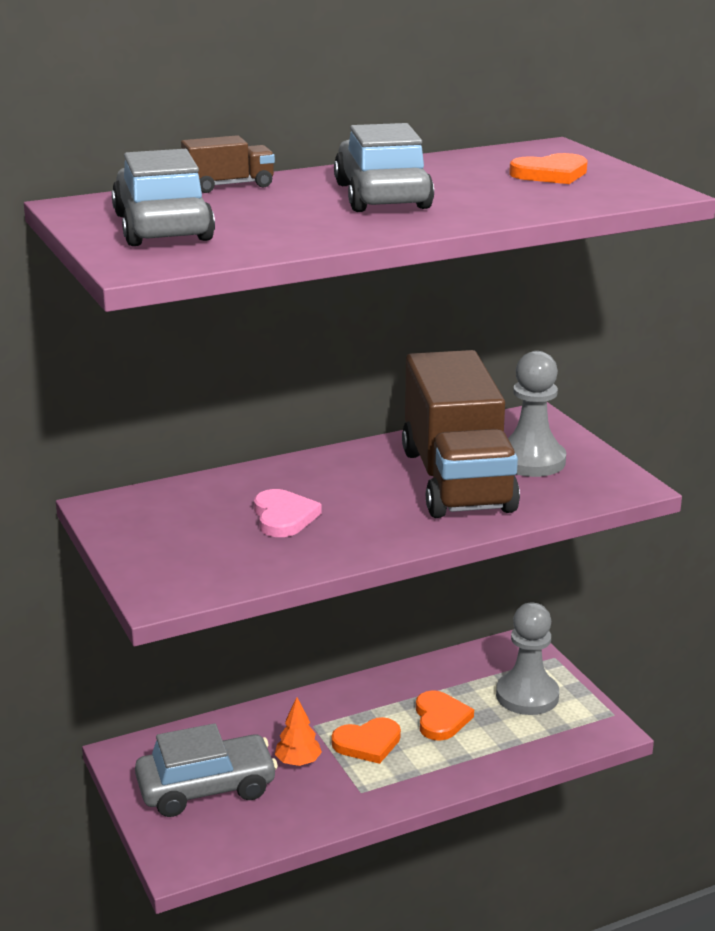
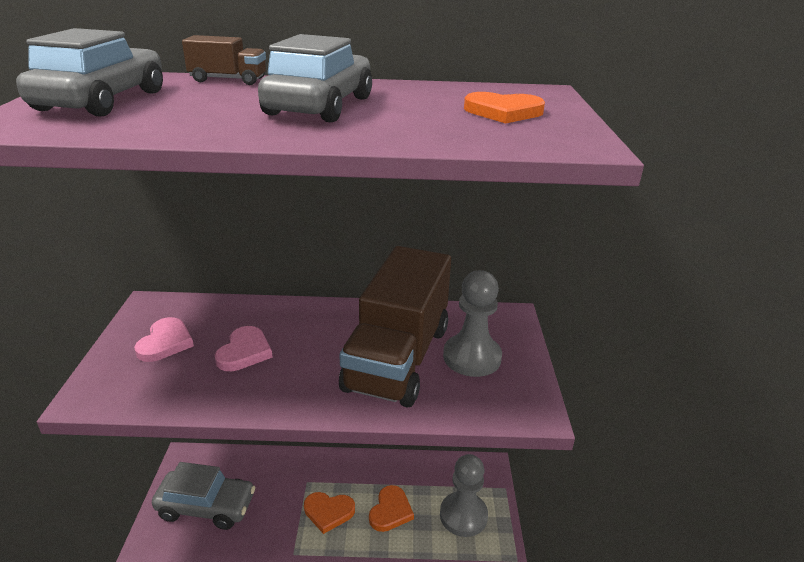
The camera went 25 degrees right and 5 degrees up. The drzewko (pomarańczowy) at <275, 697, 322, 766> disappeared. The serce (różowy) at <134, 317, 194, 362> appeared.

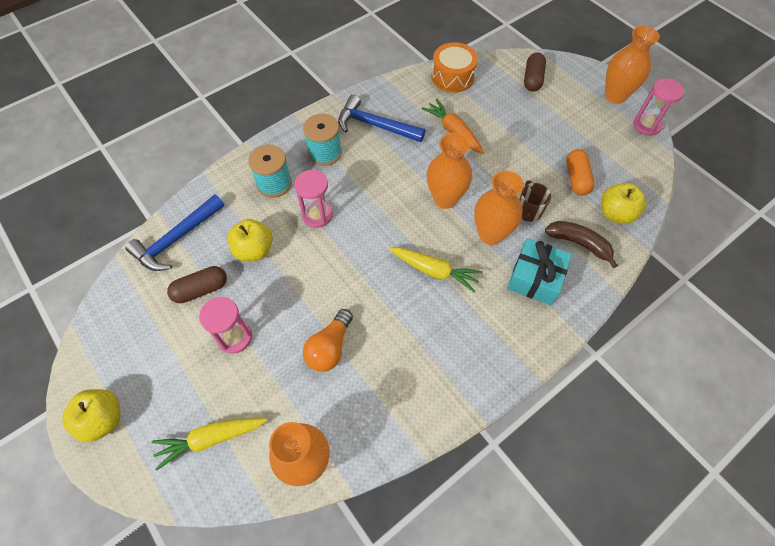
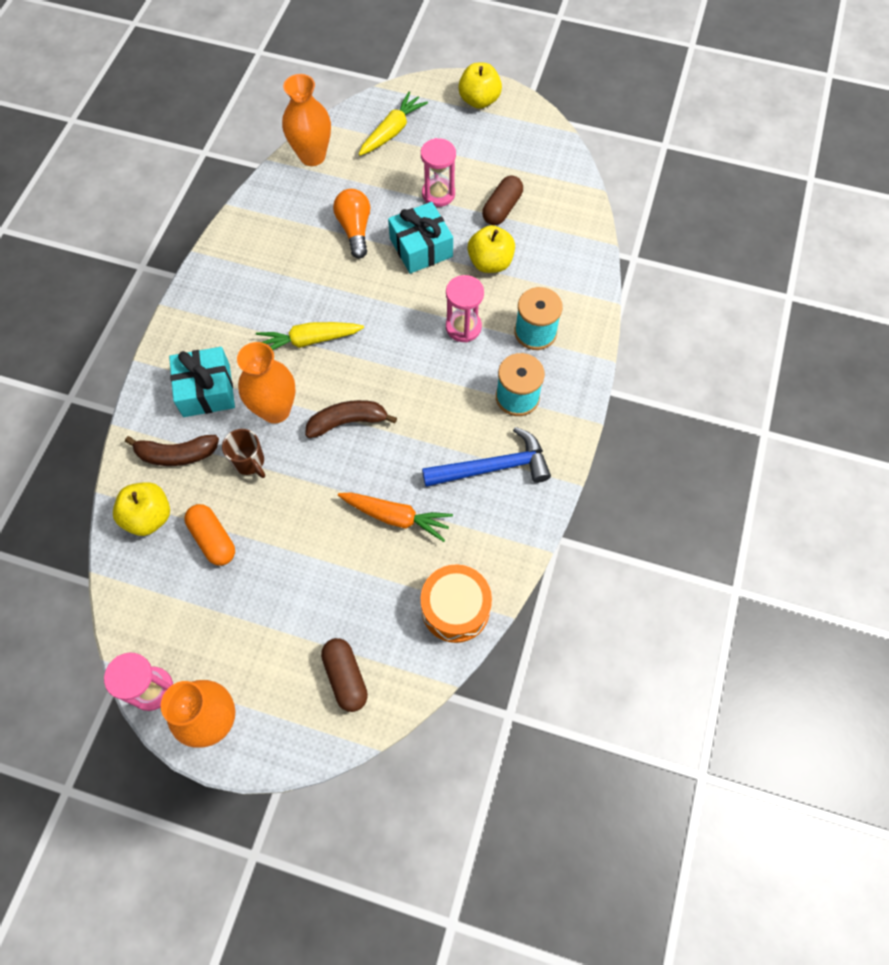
The camera went 145 degrees right and 5 degrees up. The wazon (pomarańczowy) at <427, 133, 472, 209> was replaced by the banan (brązowy) at <305, 400, 397, 438>. The młotek (niebieski) at <125, 194, 224, 271> disappeared. The prezent (turkusowy) at <388, 202, 453, 274> appeared.

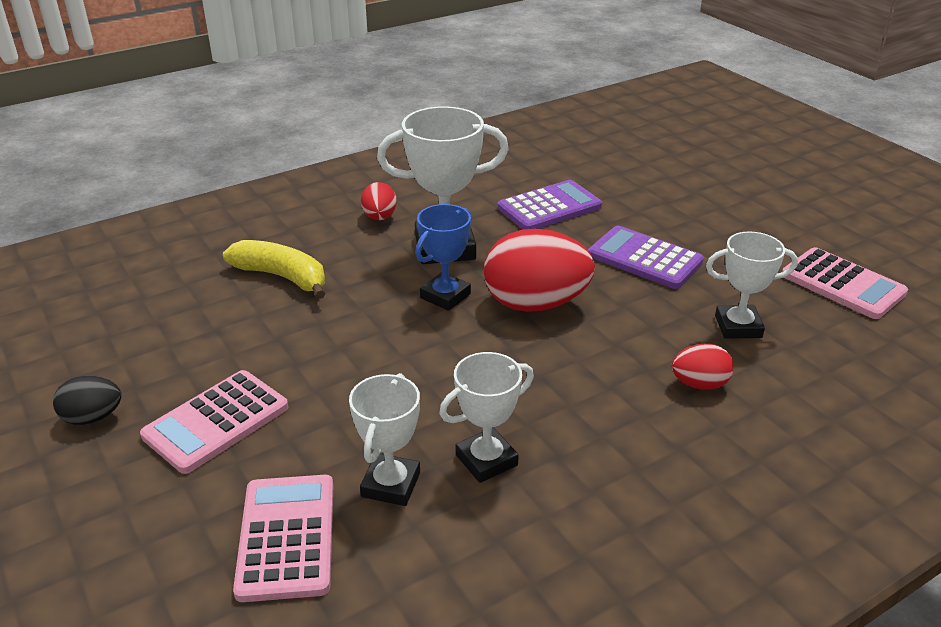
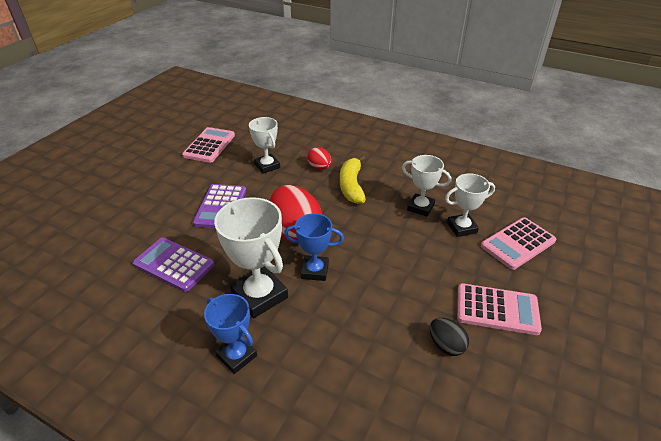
The camera went 120 degrees left and 5 degrees up. The jajko (czerwony) at <361, 182, 397, 220> was replaced by the puchar (niebieski) at <204, 294, 257, 374>. The banan (żółty) moved from <223, 240, 325, 299> to <340, 155, 366, 204>. The jajko (czarny) moved from <53, 376, 122, 425> to <430, 318, 469, 356>.

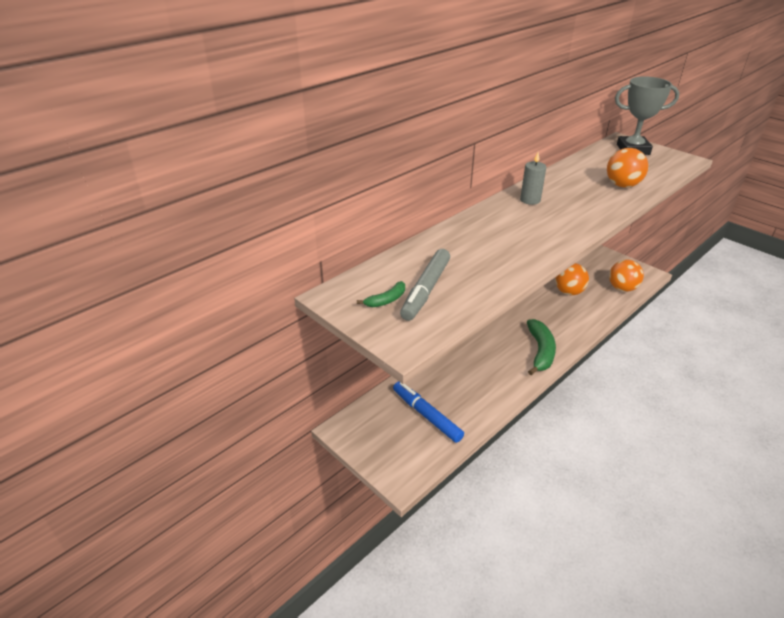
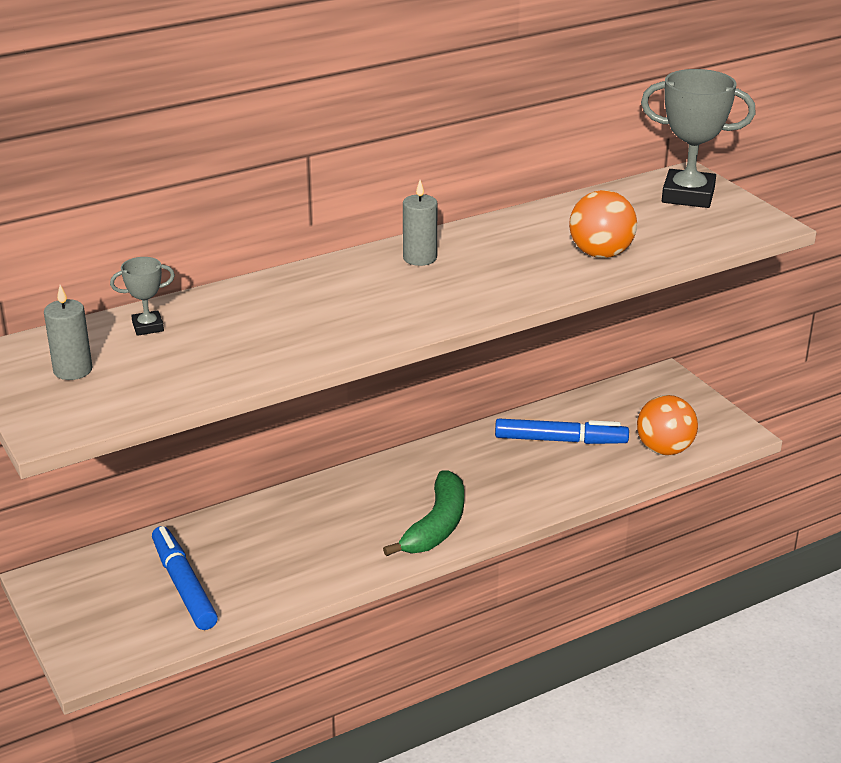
The camera went 15 degrees right and 5 degrees down. The flamaster (szary) at <400, 249, 450, 321> disappeared. The piłka (pomarańczowy) at <555, 263, 589, 295> was replaced by the flamaster (niebieski) at <495, 419, 629, 444>. The banan (zielony) at <357, 281, 405, 307> was replaced by the świeca (szary) at <44, 285, 93, 380>. The puchar (szary) at <110, 257, 175, 336> appeared.

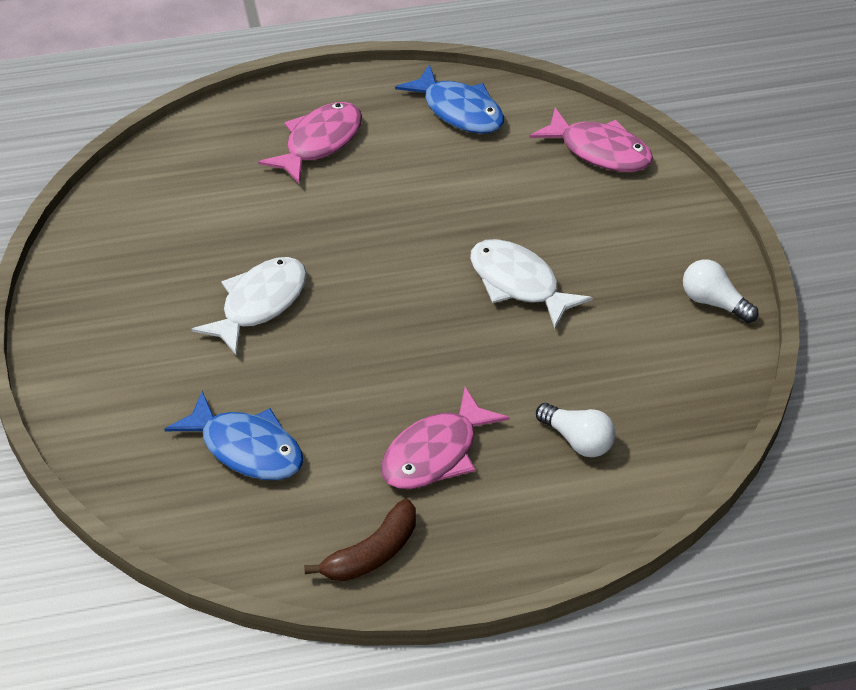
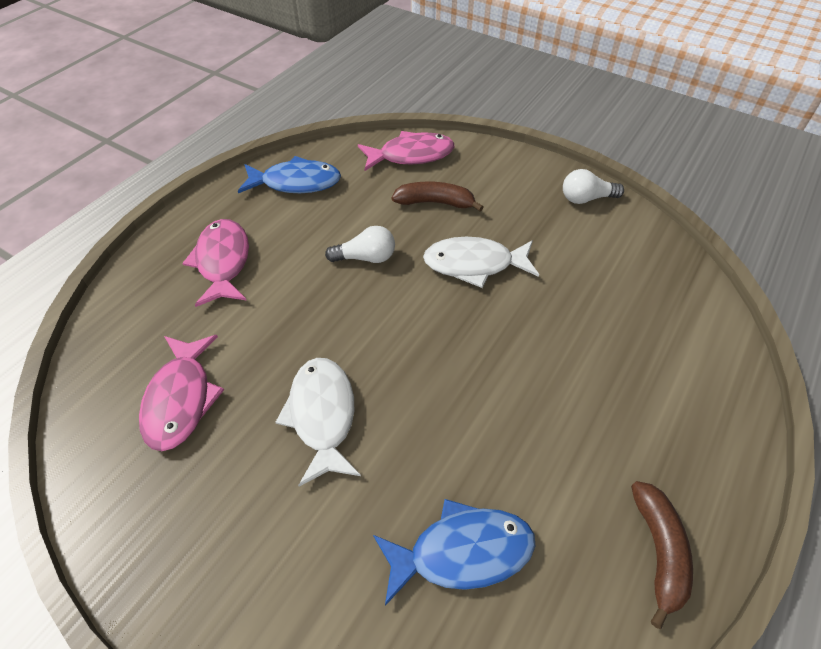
The camera went 45 degrees left and 5 degrees up. The ryba (różowy) moved from <381, 387, 509, 489> to <139, 335, 224, 451>. The żarówka (biały) moved from <536, 403, 616, 457> to <325, 226, 395, 263>. The banan (brązowy) at <392, 181, 484, 212> appeared.

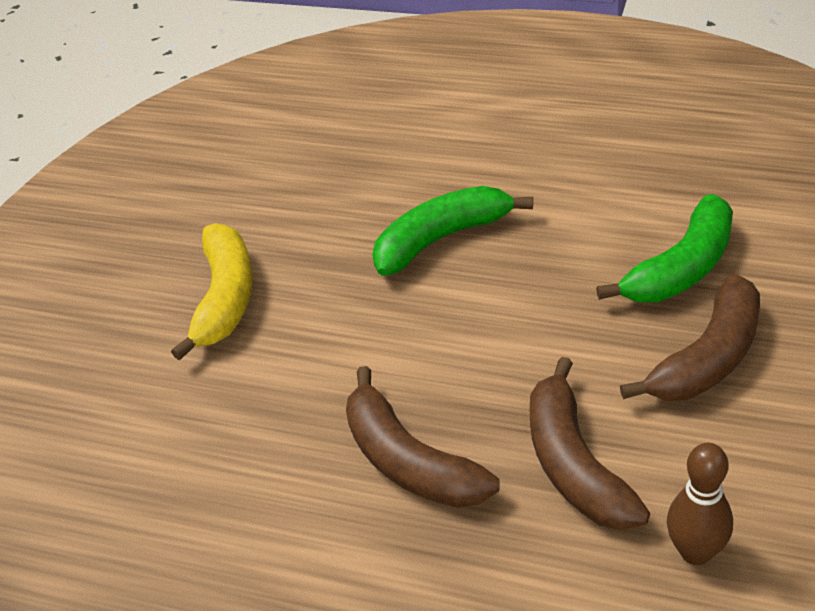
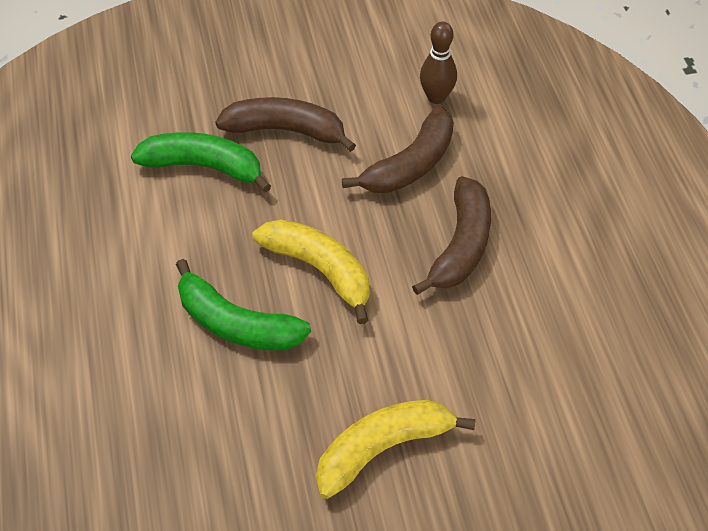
The camera went 125 degrees left and 10 degrees up. The banan (żółty) at <253, 219, 369, 324> appeared.

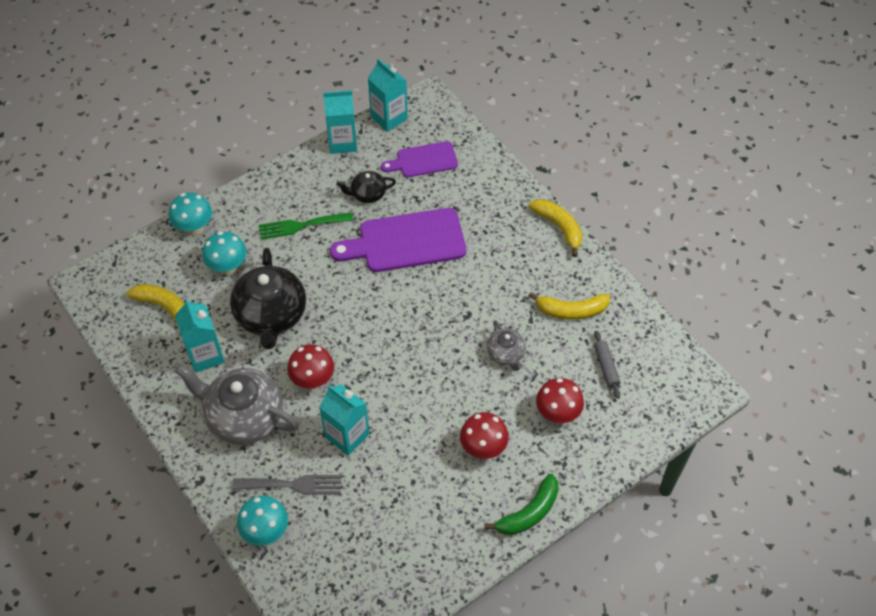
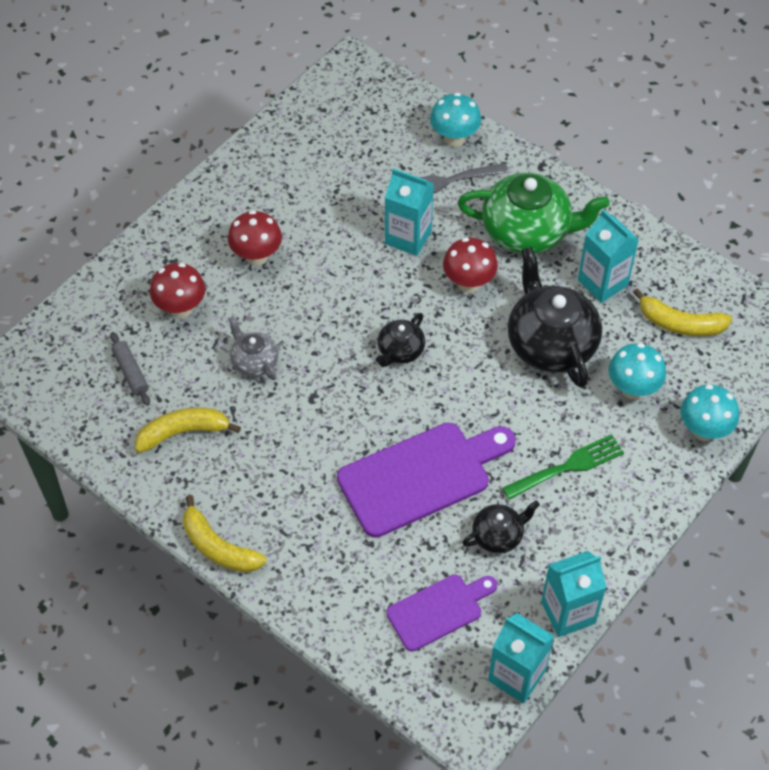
The camera went 165 degrees right and 0 degrees up. The imbryk (szary) at <175, 365, 298, 445> became the imbryk (zielony) at <458, 173, 610, 254>. The banan (zielony) at <484, 474, 559, 535> disappeared. The imbryk (czarny) at <376, 313, 425, 367> appeared.

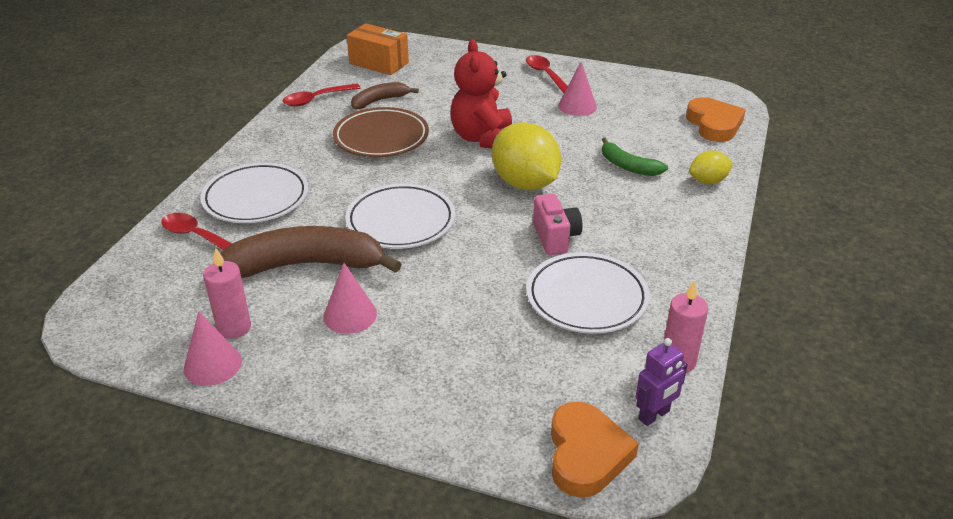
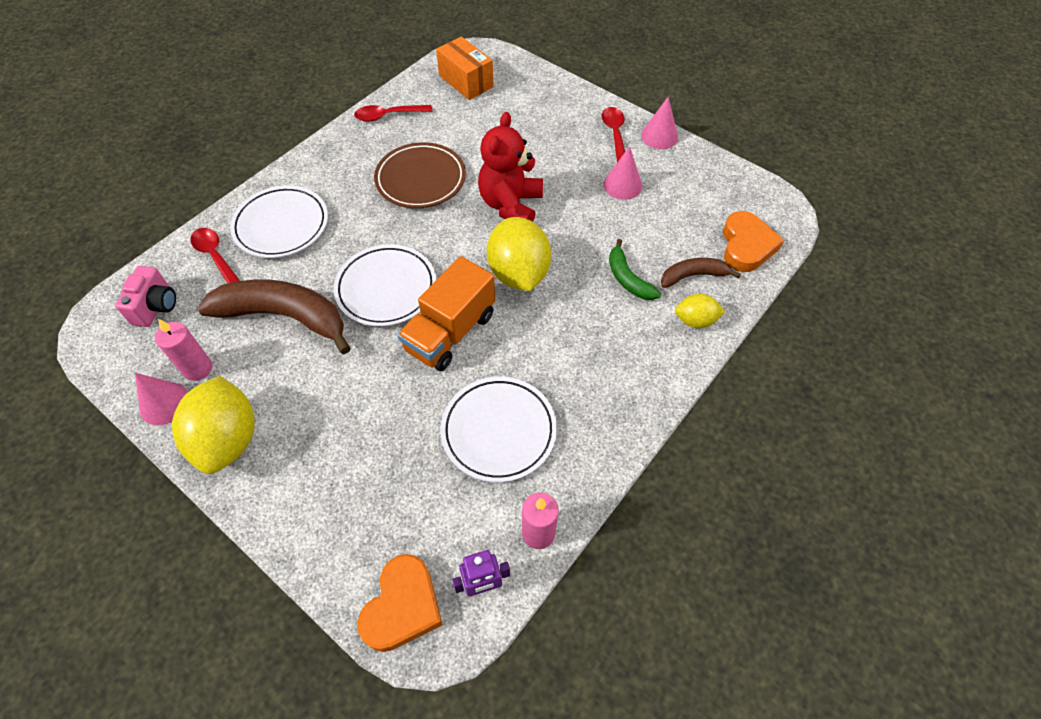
The camera went 20 degrees right and 20 degrees up. The banan (brązowy) moved from <351, 82, 419, 110> to <661, 258, 741, 288>. The aparat fotograficzny (różowy) moved from <533, 194, 583, 255> to <115, 266, 176, 327>. The stożek (różowy) moved from <324, 263, 377, 334> to <641, 97, 678, 149>. The ciężarówka (pomarańczowy) at <398, 256, 495, 371> appeared. The cytryna (żółty) at <172, 376, 255, 474> appeared.

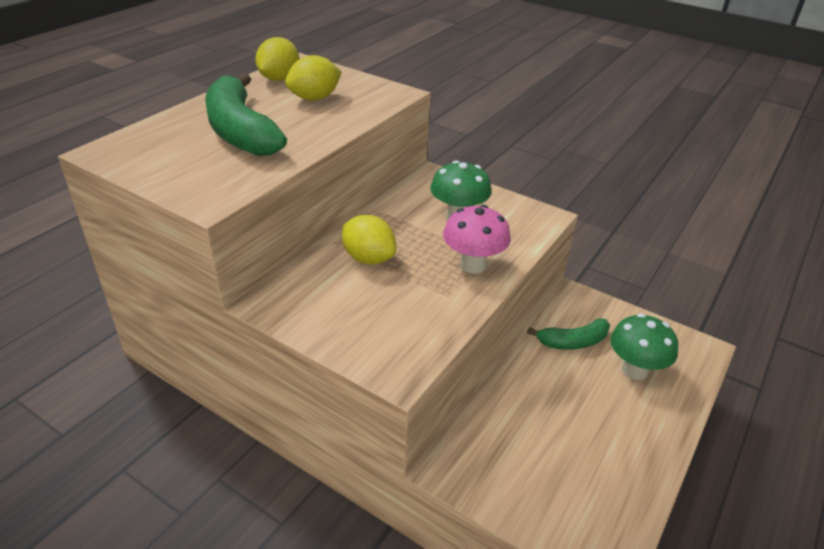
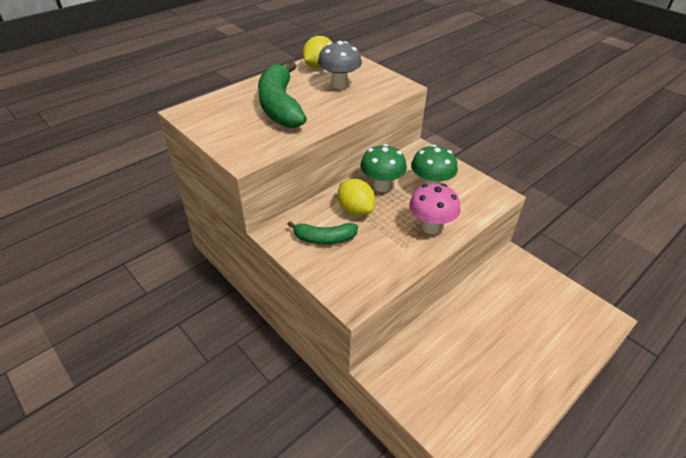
The camera went 15 degrees right and 5 degrees up. The cytryna (żółty) at <285, 55, 342, 101> was replaced by the grzyb (szary) at <318, 41, 362, 89>. The grzyb (zielony) moved from <610, 313, 678, 380> to <360, 144, 407, 192>. The banan (zielony) moved from <527, 318, 610, 350> to <287, 221, 358, 244>.

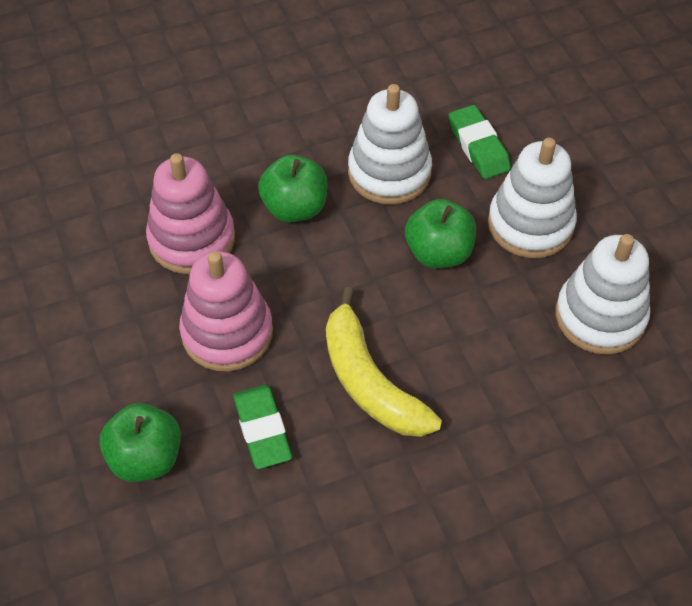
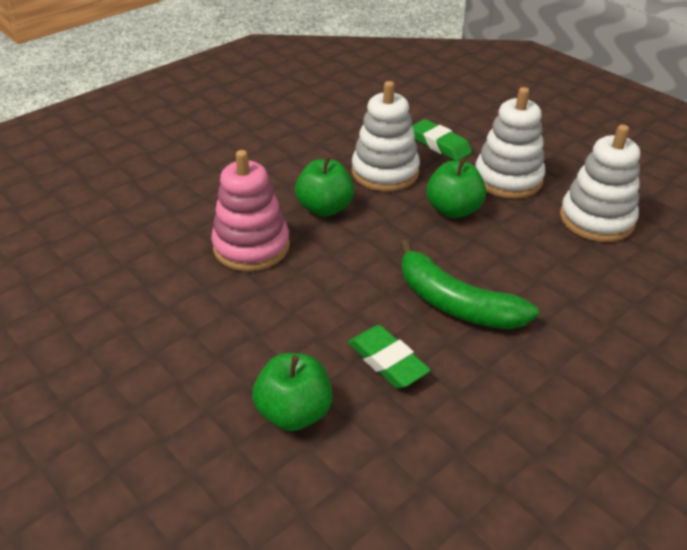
The camera went 20 degrees left and 15 degrees down. The zabawka nakładanka (różowy) at <179, 251, 273, 372> disappeared. The banan (żółty) at <326, 287, 442, 437> became the banan (zielony) at <400, 239, 539, 329>.

